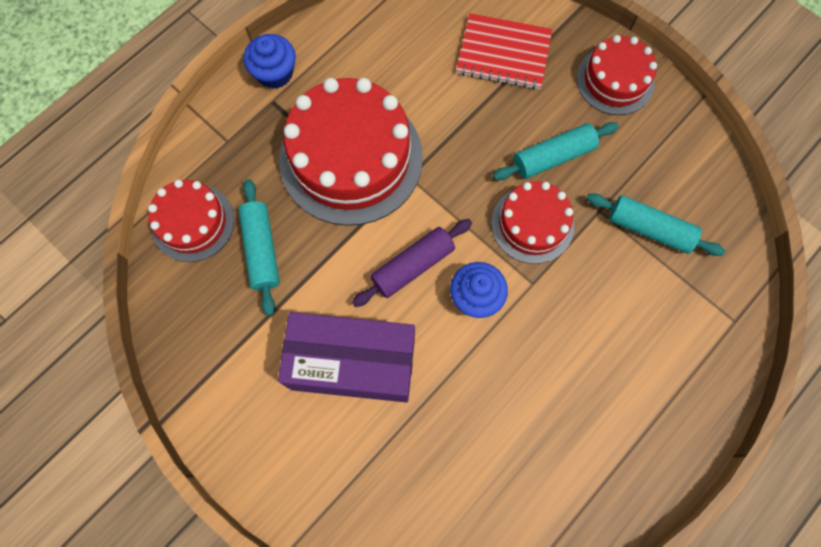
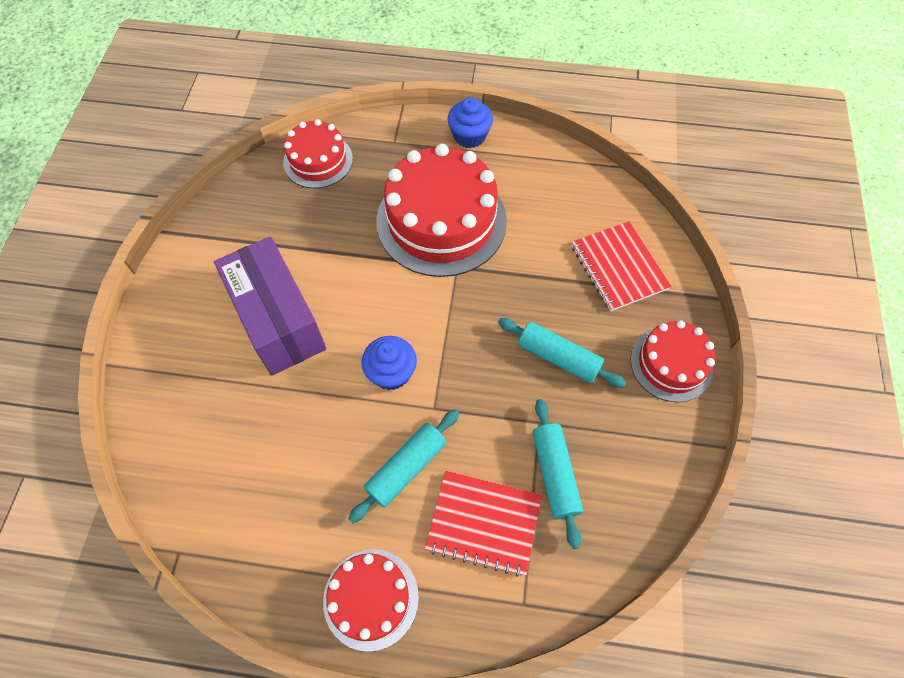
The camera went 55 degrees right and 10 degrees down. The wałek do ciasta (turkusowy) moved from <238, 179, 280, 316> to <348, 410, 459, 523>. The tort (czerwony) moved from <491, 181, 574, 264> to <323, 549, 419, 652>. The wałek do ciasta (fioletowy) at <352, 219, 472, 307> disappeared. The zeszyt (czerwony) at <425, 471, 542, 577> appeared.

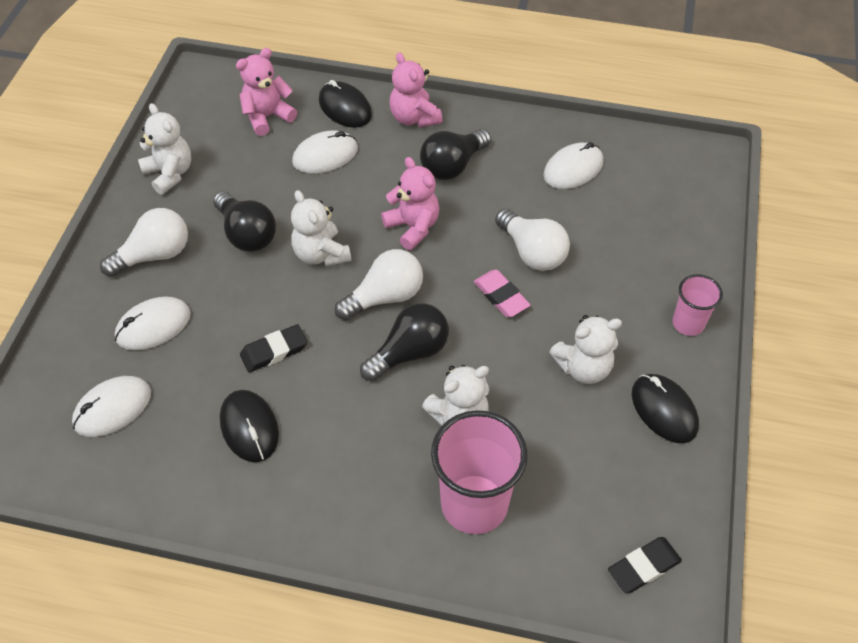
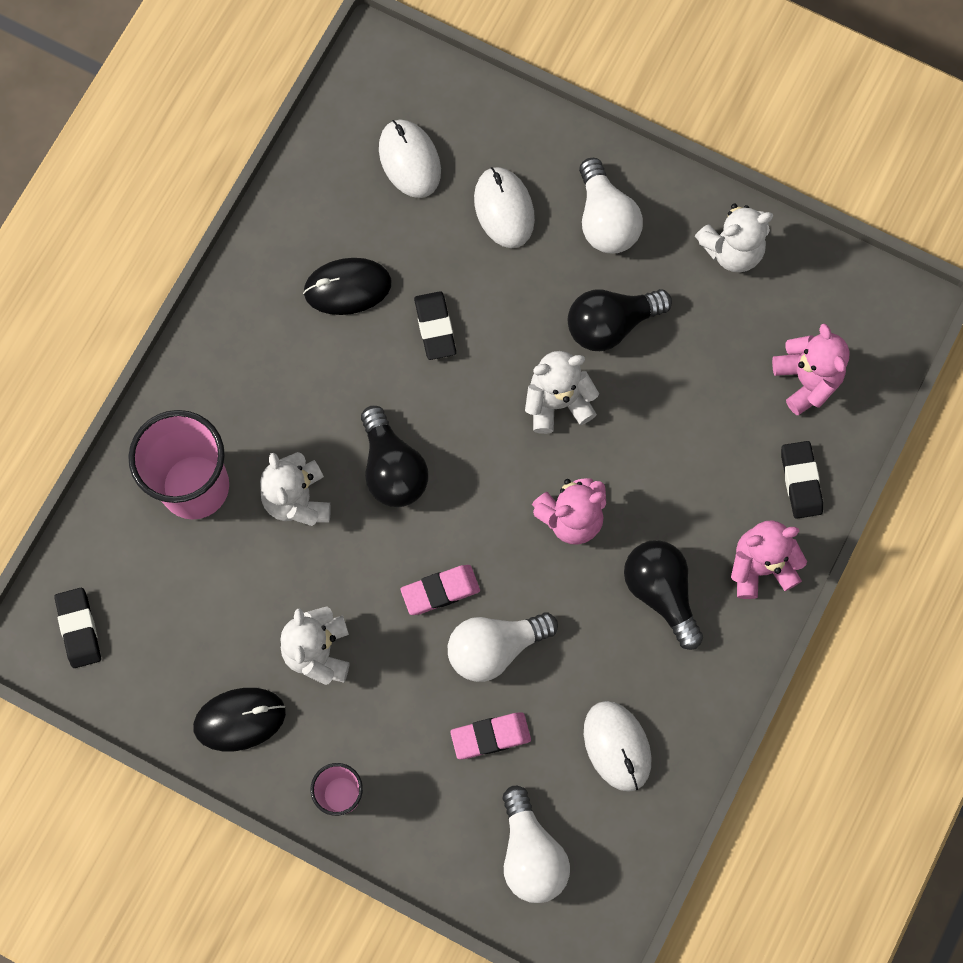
The camera went 105 degrees right and 20 degrees up. The myszka (czarny) at <319, 80, 372, 128> was replaced by the gumka do mazania (czarny) at <781, 441, 823, 519>. The myszka (biały) at <292, 131, 358, 174> disappeared. The żarówka (biały) moved from <335, 249, 423, 320> to <503, 786, 570, 903>. The gumka do mazania (różowy) at <450, 712, 531, 759> appeared.

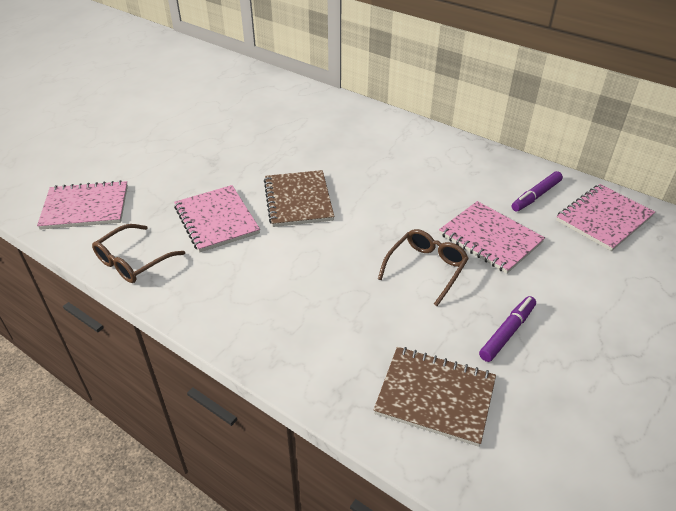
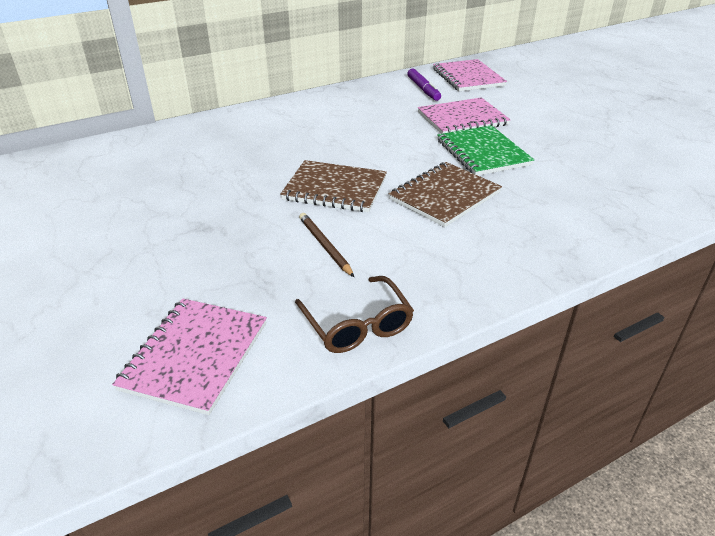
The camera went 65 degrees left and 5 degrees down. The zeszyt (różowy) at <174, 185, 260, 253> was replaced by the ołówek (brązowy) at <299, 213, 354, 277>. The okulary (brązowy) at <378, 229, 469, 306> was replaced by the zeszyt (zielony) at <437, 125, 534, 175>. The flamaster (fioletowy) at <479, 296, 536, 362> disappeared. The zeszyt (brązowy) moved from <373, 347, 496, 447> to <389, 162, 502, 227>.

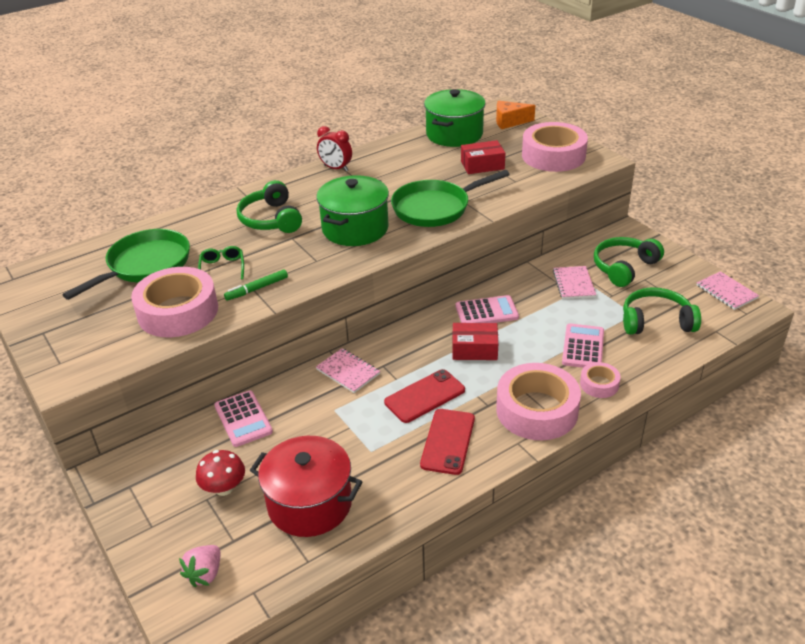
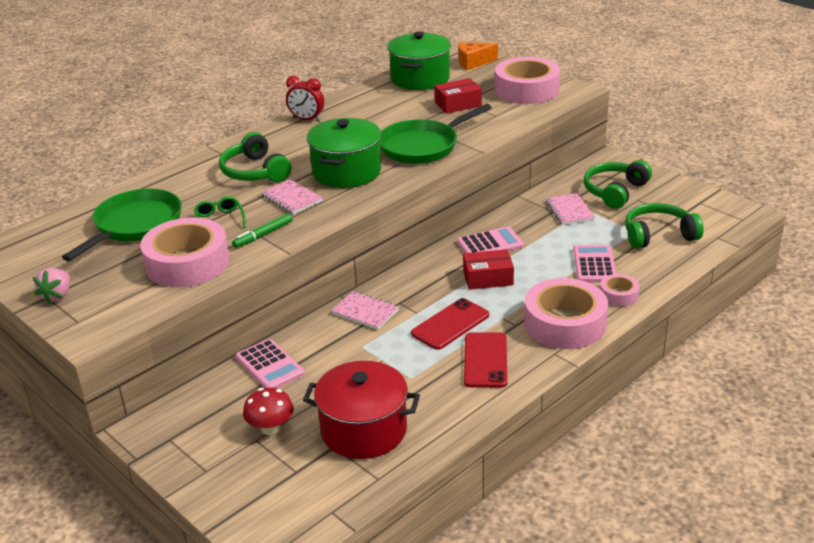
The camera went 10 degrees left and 5 degrees down. The zeszyt (różowy) moved from <697, 271, 759, 310> to <261, 179, 323, 214>. The truskawka (różowy) moved from <179, 545, 220, 587> to <33, 268, 70, 304>.

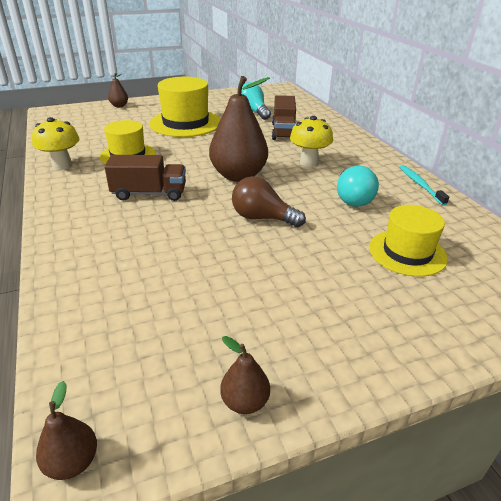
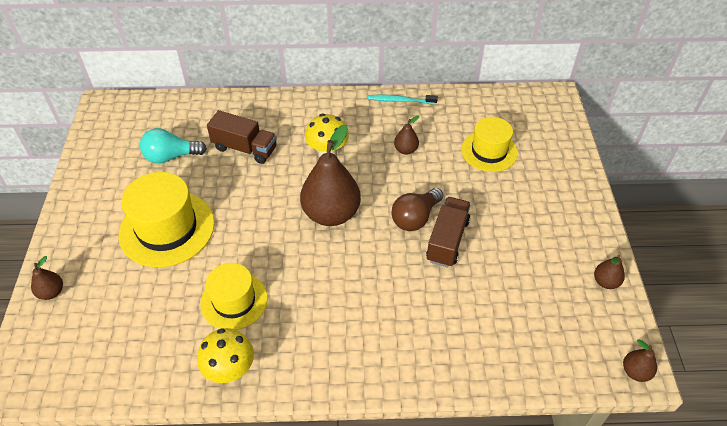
The camera went 70 degrees left and 15 degrees up. The ciężarówka (brązowy) moved from <105, 155, 186, 201> to <426, 197, 471, 267>. The żarówka (turkusowy) at <337, 166, 379, 207> was replaced by the gruszka (brązowy) at <394, 115, 419, 155>.

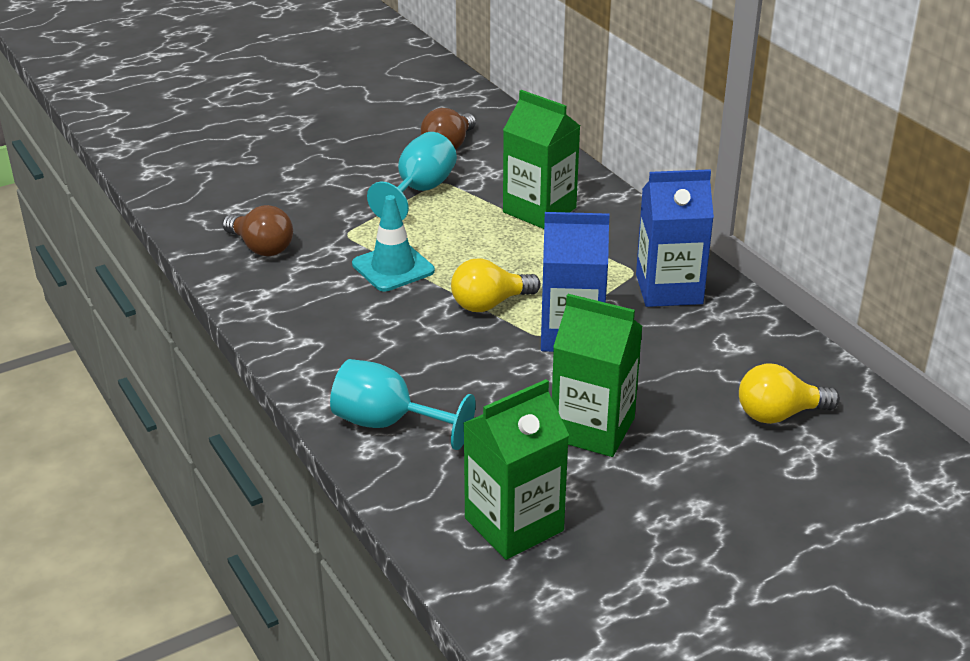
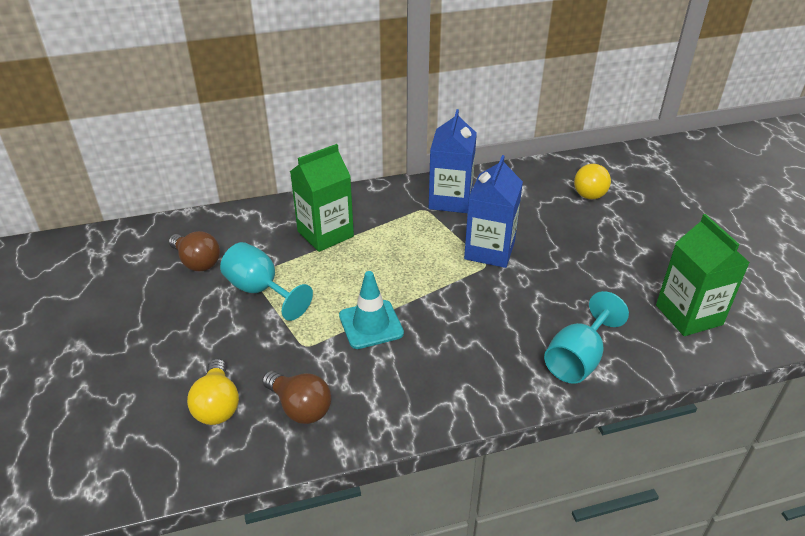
The camera went 75 degrees left and 5 degrees up. The żarówka (brązowy) at <222, 205, 293, 256> turned 75 degrees clockwise. The żarówka (żółty) moved from <451, 258, 541, 312> to <187, 359, 239, 425>. The karton mleka (zielony) at <552, 294, 643, 457> disappeared.

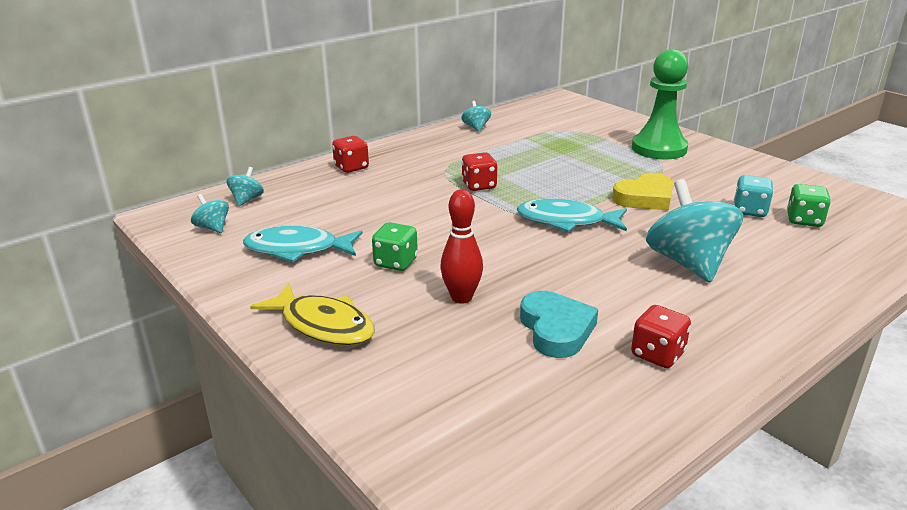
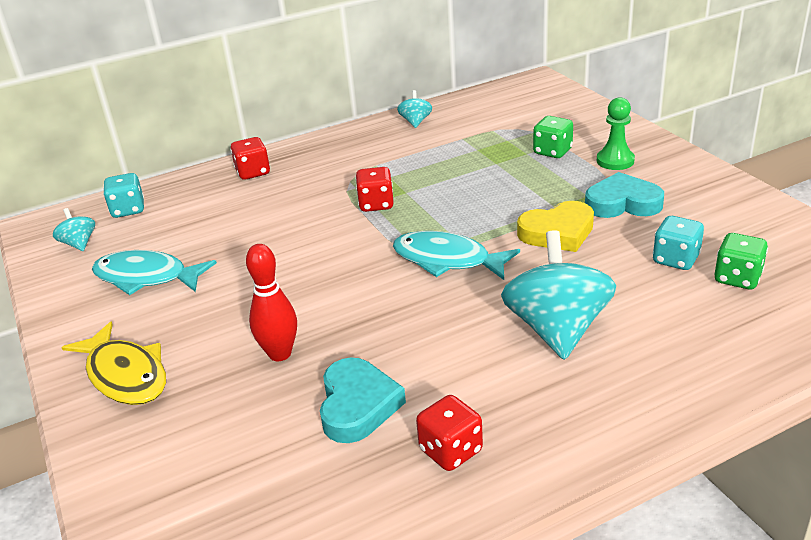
The camera went 15 degrees right and 5 degrees up. The pionek (zielony) at <632, 49, 688, 159> changed to 0.56 times the size. The bączek (turkusowy) at <226, 167, 264, 206> was replaced by the kostka do gry (turkusowy) at <103, 173, 144, 218>. The kostka do gry (zielony) moved from <372, 222, 418, 271> to <533, 116, 573, 158>. The serce (turkusowy) at <585, 172, 664, 218> appeared.

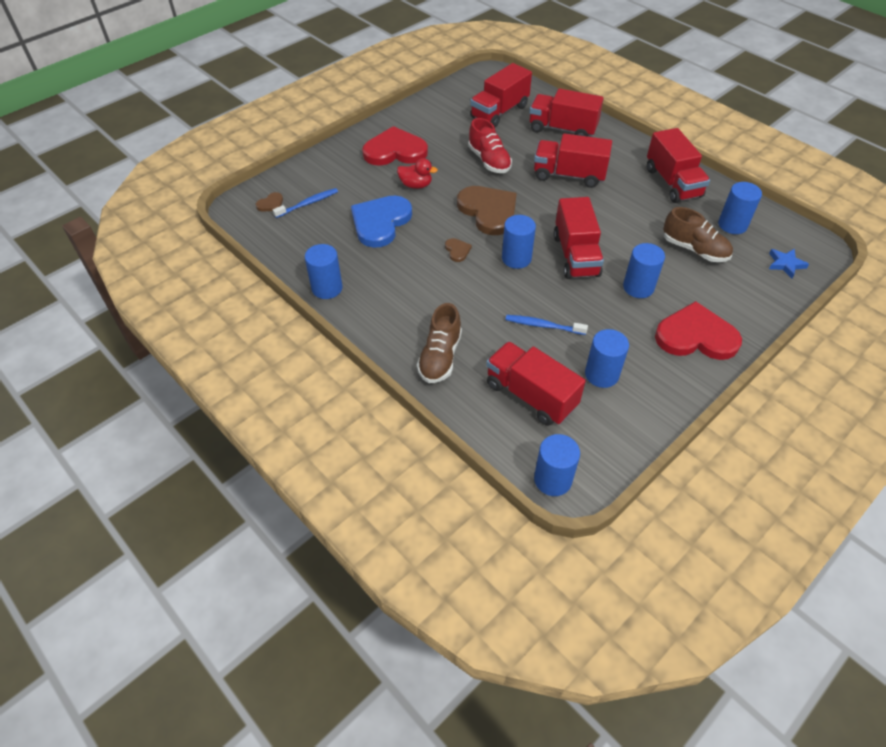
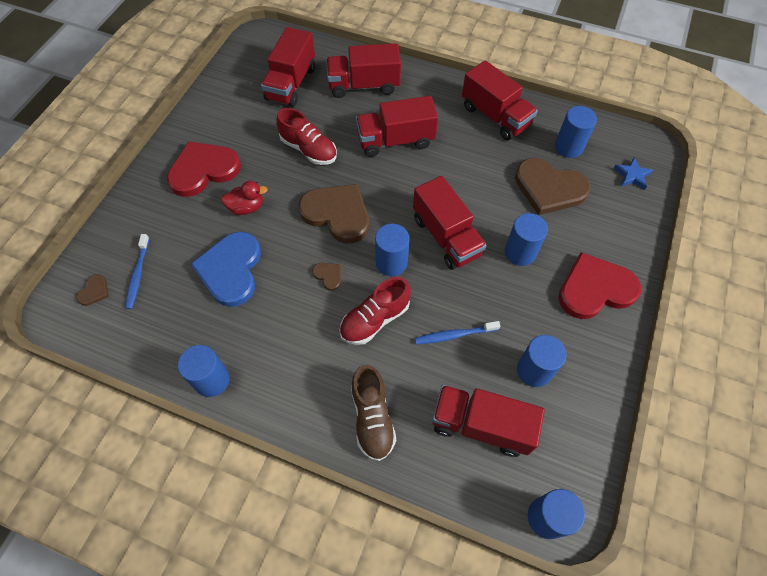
The camera went 25 degrees left and 10 degrees up. The szczoteczka do zębów (niebieski) at <273, 188, 338, 218> turned 150 degrees clockwise. The but (brązowy) at <663, 207, 733, 262> was replaced by the serce (brązowy) at <515, 158, 591, 215>. The but (czerwony) at <339, 277, 411, 345> appeared.

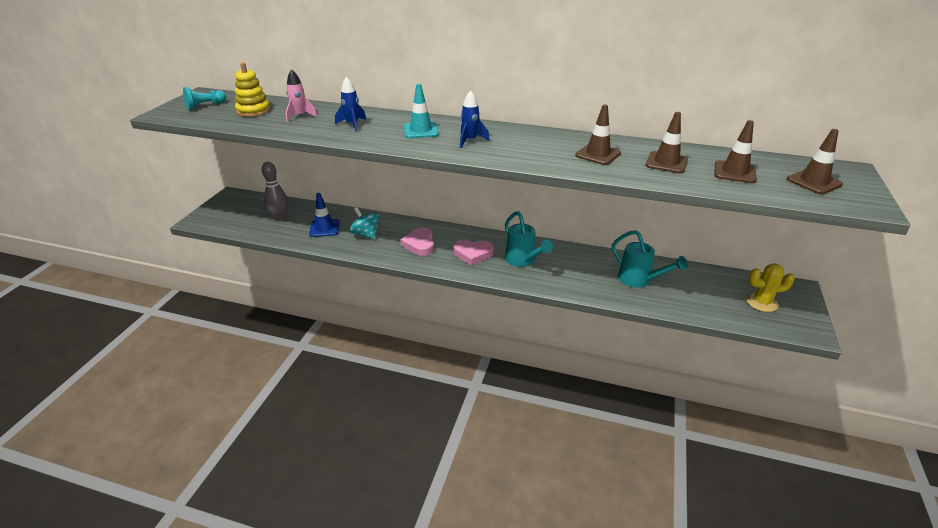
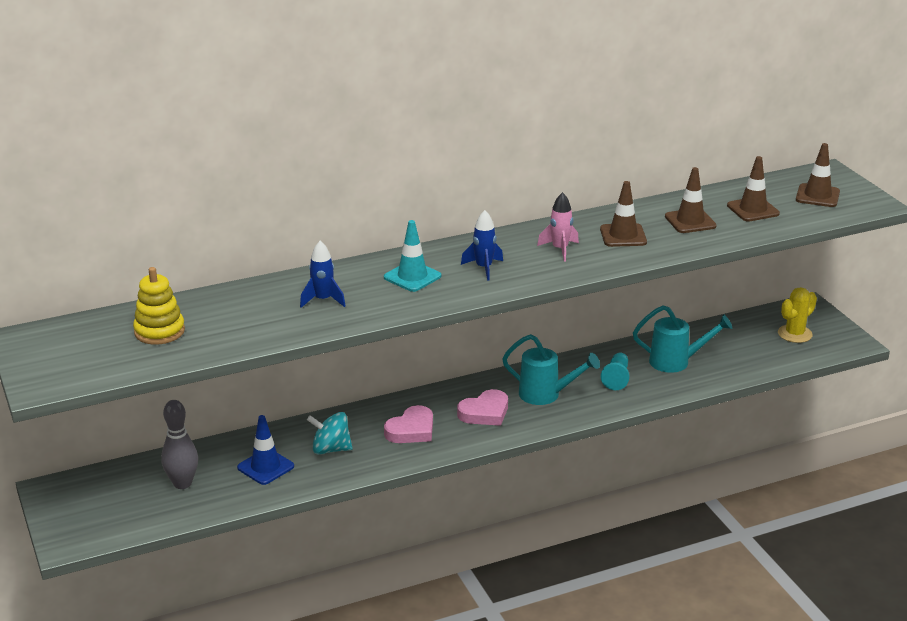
The camera went 40 degrees left and 5 degrees down. The rakieta (różowy) moved from <286, 69, 318, 122> to <537, 192, 579, 262>. The pionek (turkusowy) moved from <183, 87, 226, 110> to <601, 353, 630, 390>. The serce (różowy) at <401, 227, 434, 256> turned 90 degrees counterclockwise.

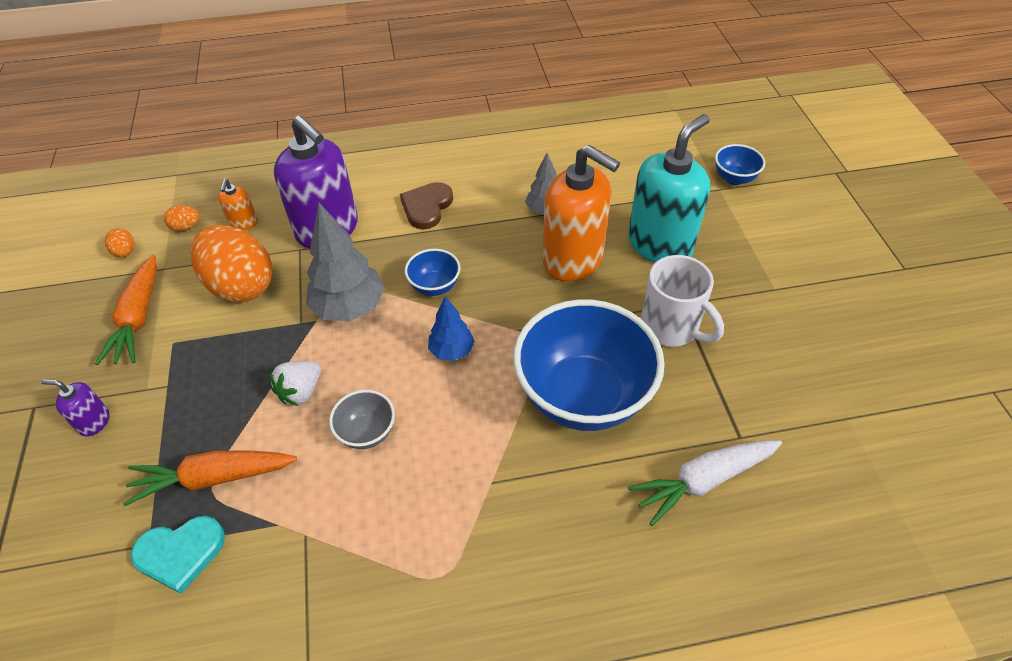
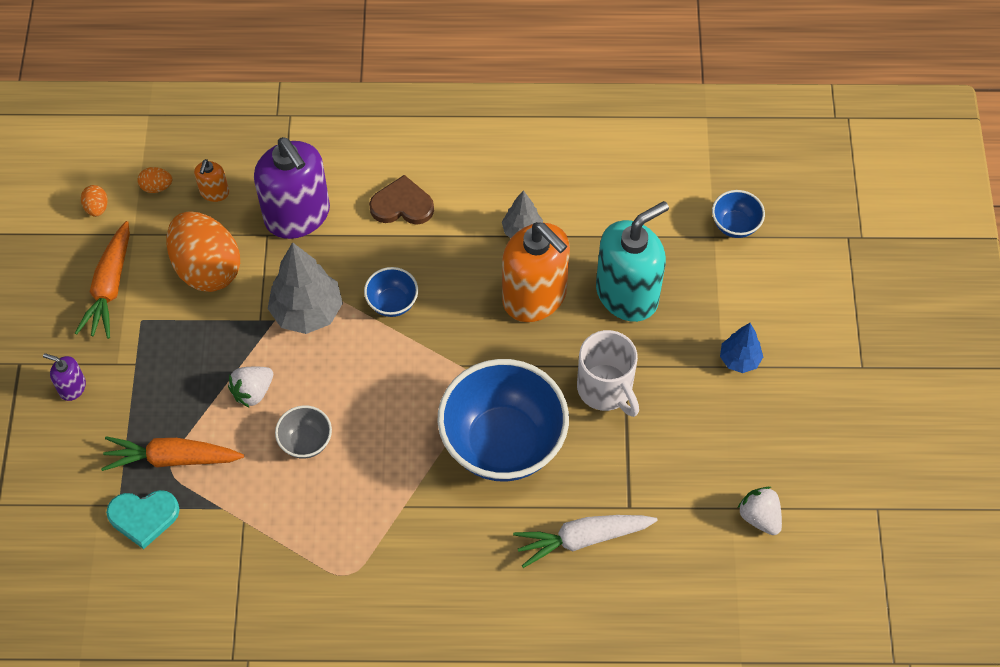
The camera went 10 degrees right and 10 degrees up. The serce (brązowy) at <400, 182, 453, 229> turned 60 degrees clockwise. The drzewko (niebieski) moved from <428, 296, 475, 361> to <720, 323, 763, 373>. The truskawka (biały) at <738, 487, 782, 535> appeared.

